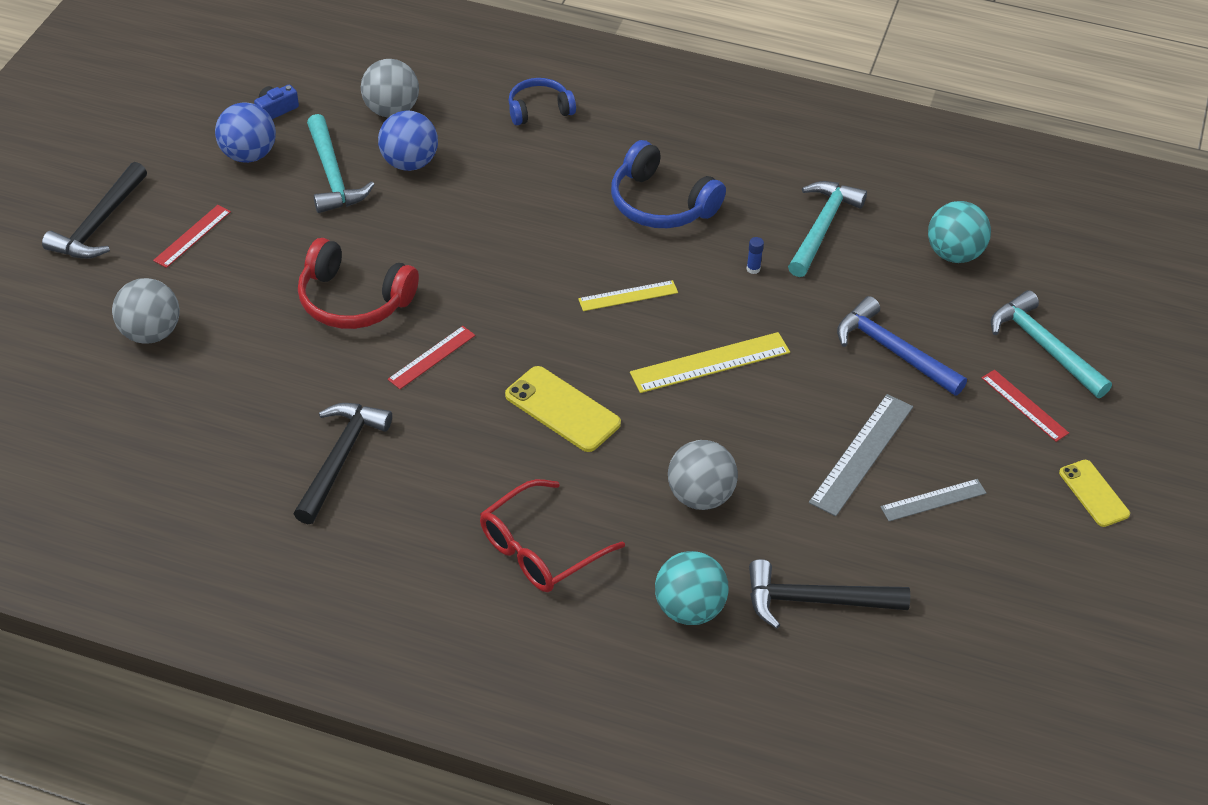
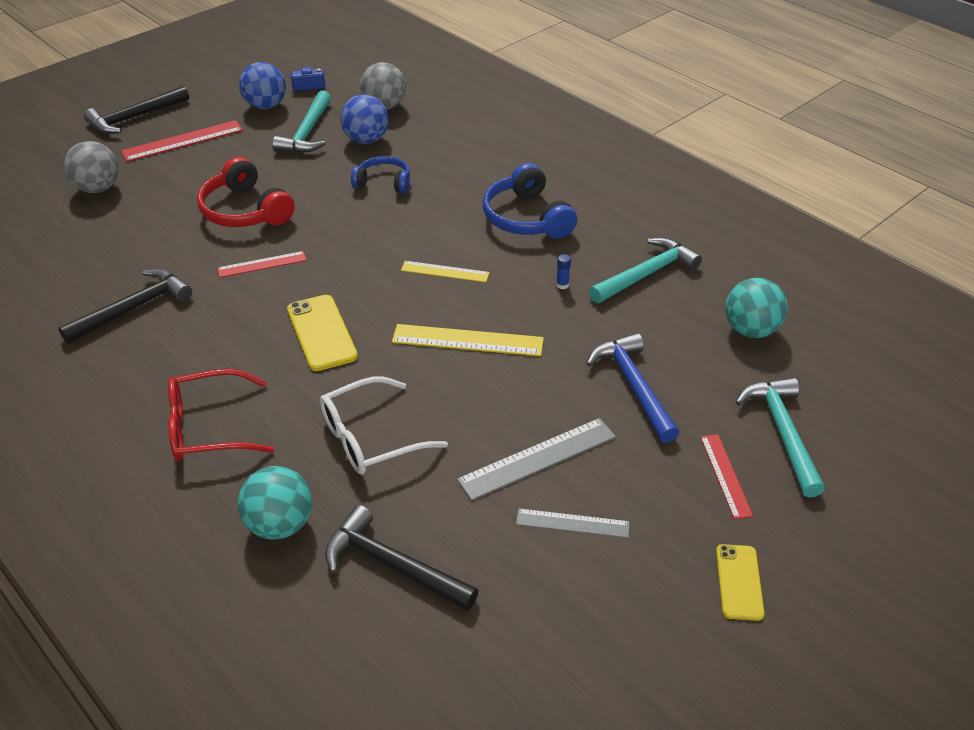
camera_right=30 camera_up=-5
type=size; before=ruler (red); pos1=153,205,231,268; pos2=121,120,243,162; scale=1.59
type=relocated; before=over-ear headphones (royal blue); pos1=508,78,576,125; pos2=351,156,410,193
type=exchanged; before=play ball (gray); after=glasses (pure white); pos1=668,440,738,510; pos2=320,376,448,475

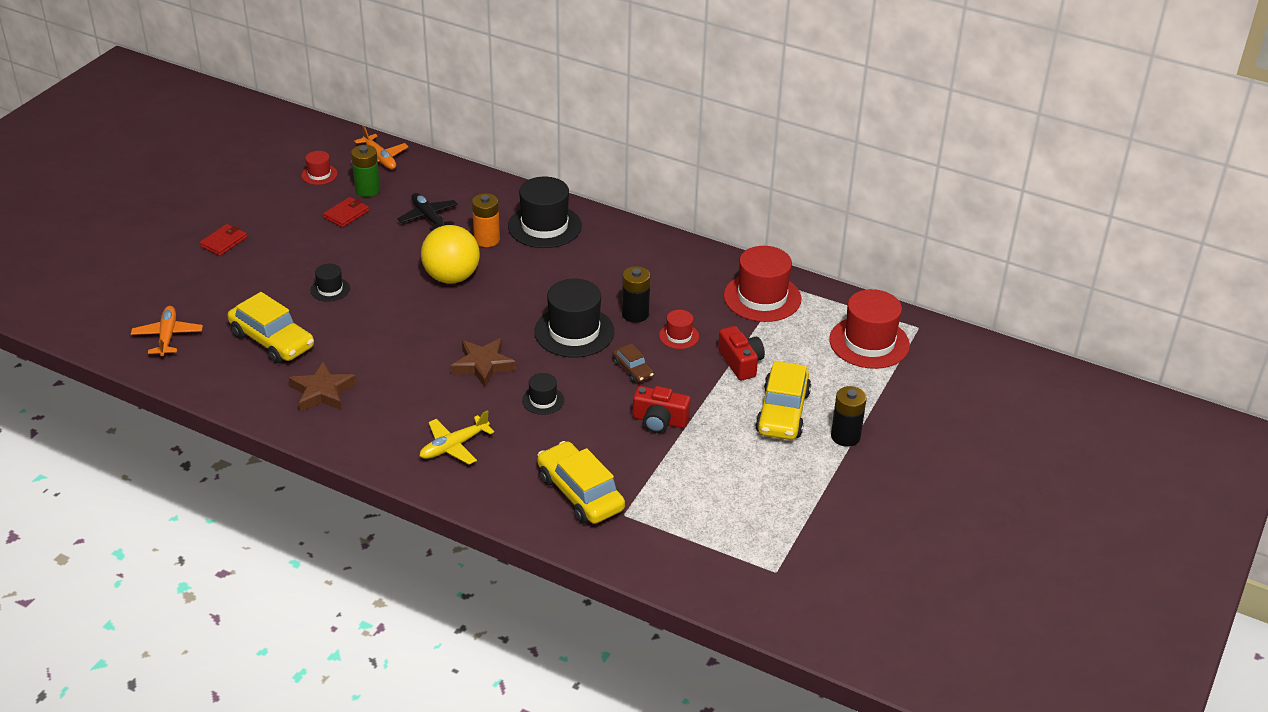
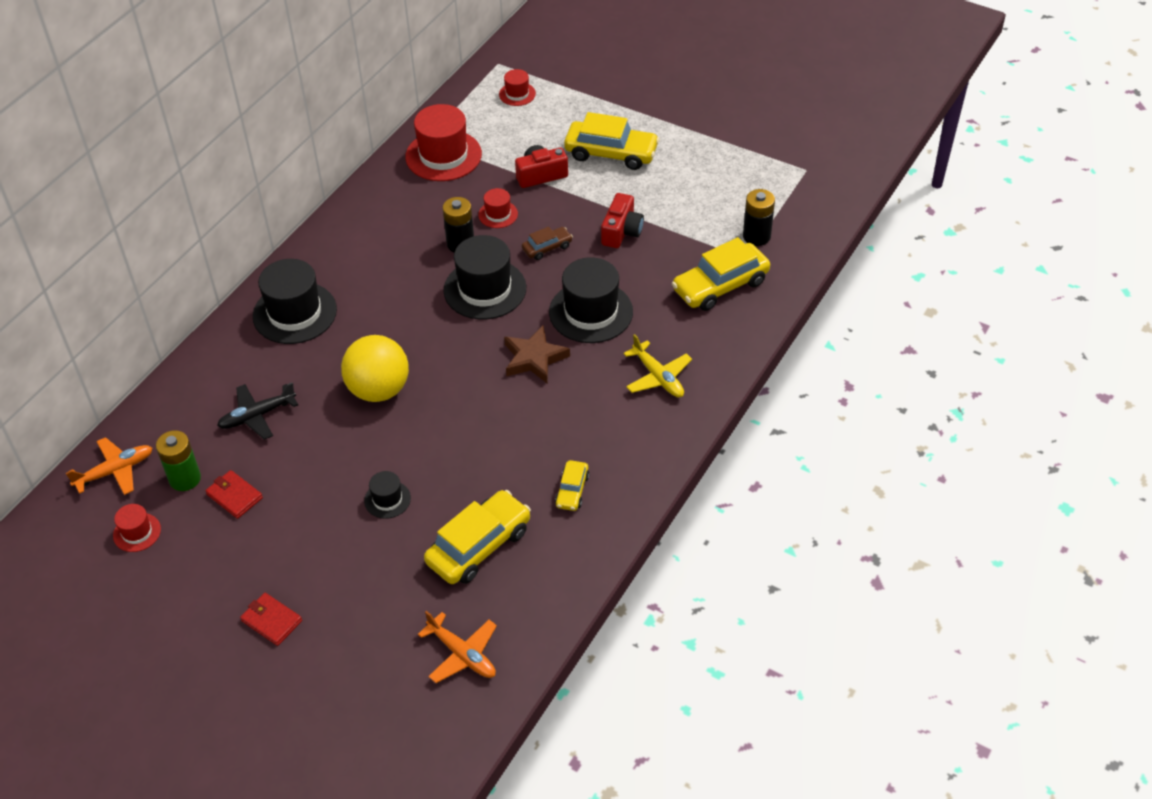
camera_right=-85 camera_up=10
type=spun; before=plane (orange); pos1=131,306,203,356; pos2=418,611,497,683; turn=-135
type=exchanged; before=star shape (russet); after=automobile (golden); pos1=289,361,357,412; pos2=555,460,589,511
type=missing; before=power cell (orange); pos1=472,193,500,247
type=size; before=hat (jet-black); pos1=522,373,564,415; pos2=549,257,633,343; scale=2.0
type=size; before=hat (red); pos1=829,289,910,369; pos2=499,69,536,106; scale=0.5
type=relocated; before=power cell (jet-black); pos1=831,386,867,447; pos2=743,189,775,246

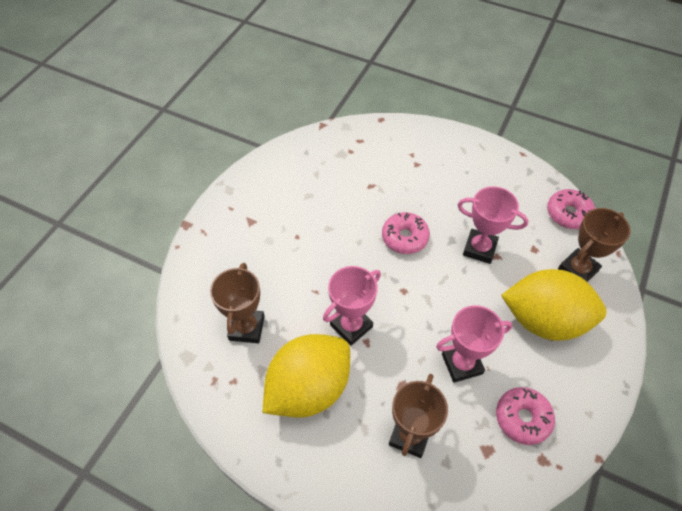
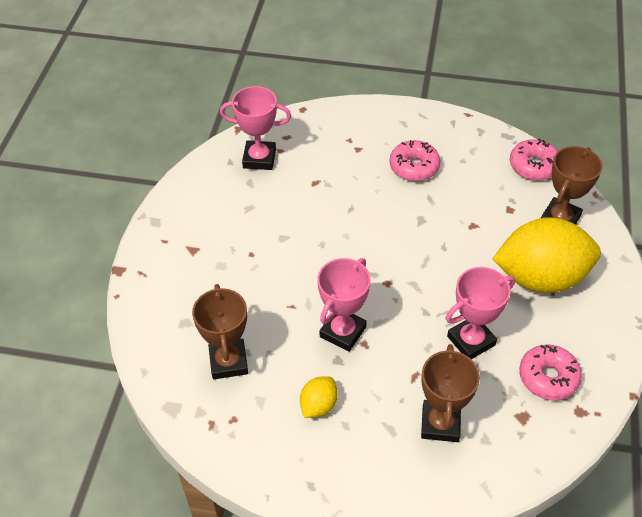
camera_right=-15 camera_up=-5
type=size; before=toy lemon (golden); pos1=263,334,350,418; pos2=300,376,338,418; scale=0.44
type=relocated; before=glazed donut (rose-pink); pos1=382,212,430,254; pos2=390,140,440,181
type=relocated; before=prize cup (rose-pink); pos1=458,186,529,264; pos2=220,86,291,170

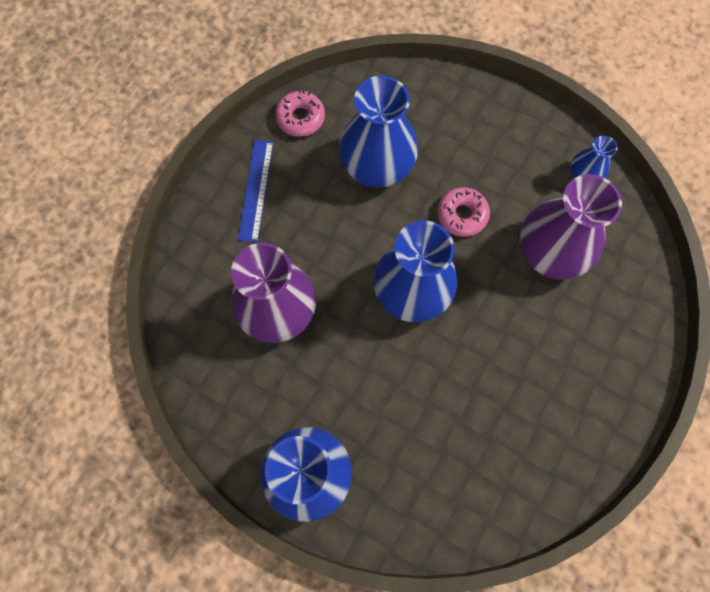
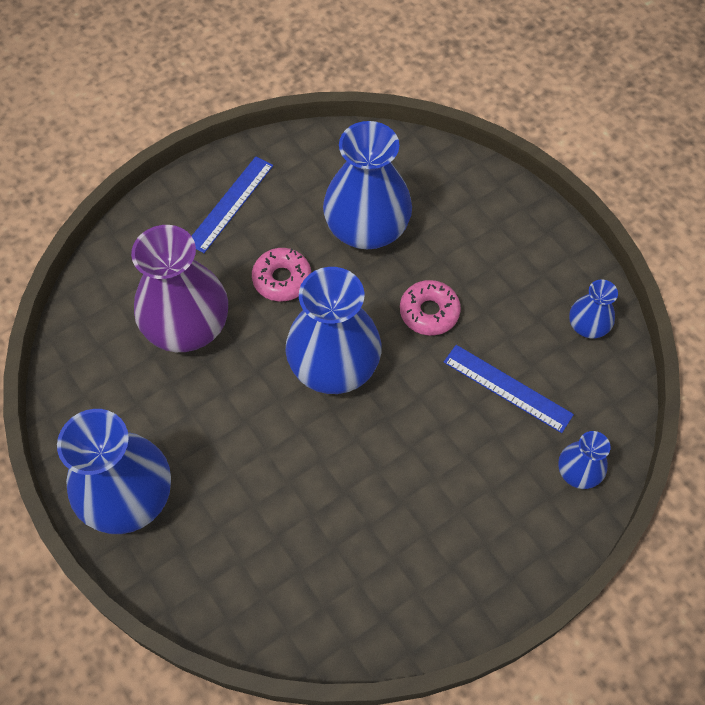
camera_right=25 camera_up=-10
type=relocated; before=glazed donut (rose-pink); pos1=275,90,325,137; pos2=252,248,311,301
type=exchanged; before=flower vase (royal purple); after=ruler (royal blue); pos1=520,174,622,280; pos2=444,345,574,433
type=appeared; after=flower vase (royal blue); pos2=558,431,611,489

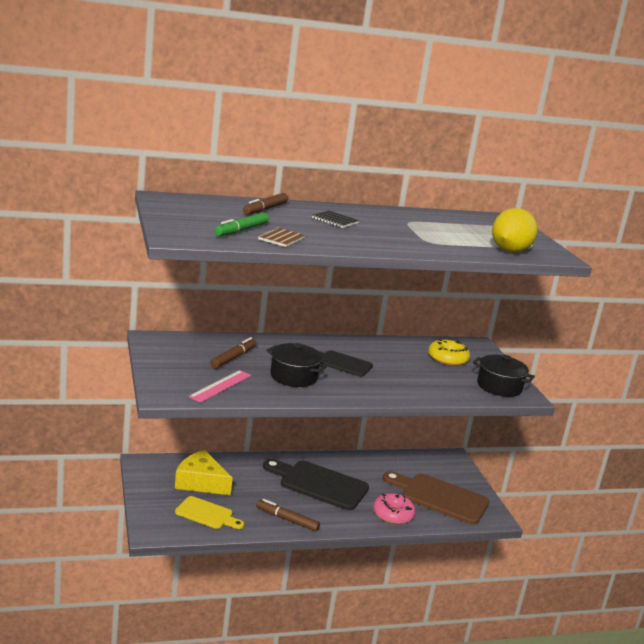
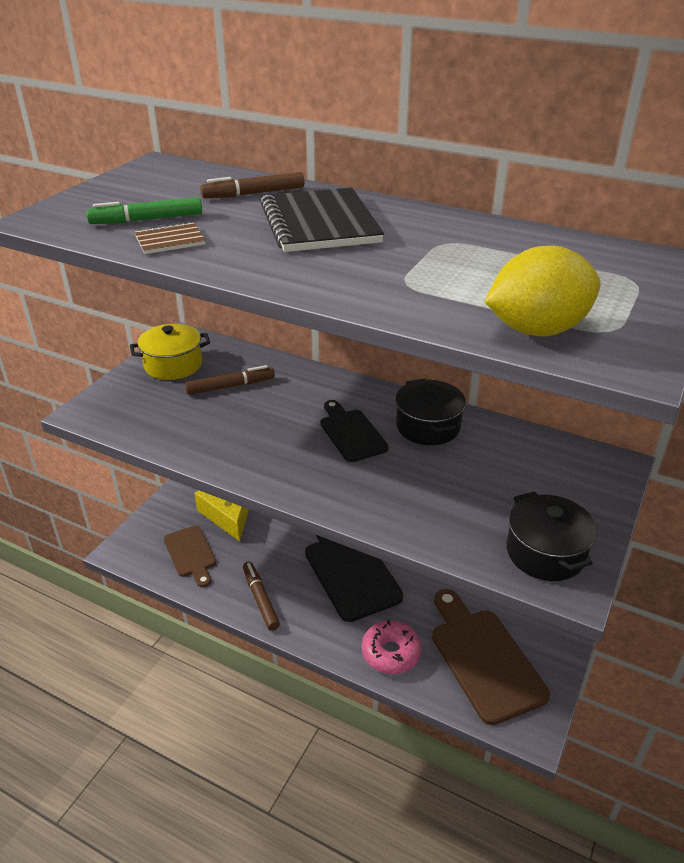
camera_right=45 camera_up=15
type=colour; before=chopping board (golden); after=chopping board (russet); pos1=175,496,244,529; pos2=164,526,216,587
type=missing; before=ruler (rose-pink); pos1=188,370,251,403
type=relocated; before=stockpot (jet-black); pos1=266,343,327,387; pos2=395,379,466,445
type=size; before=notepad (jet-black); pos1=312,210,359,228; pos2=260,188,384,252; scale=2.12
type=missing; before=glazed donut (golden); pos1=428,340,470,366
type=appeared; after=stockpot (golden); pos2=130,324,210,380

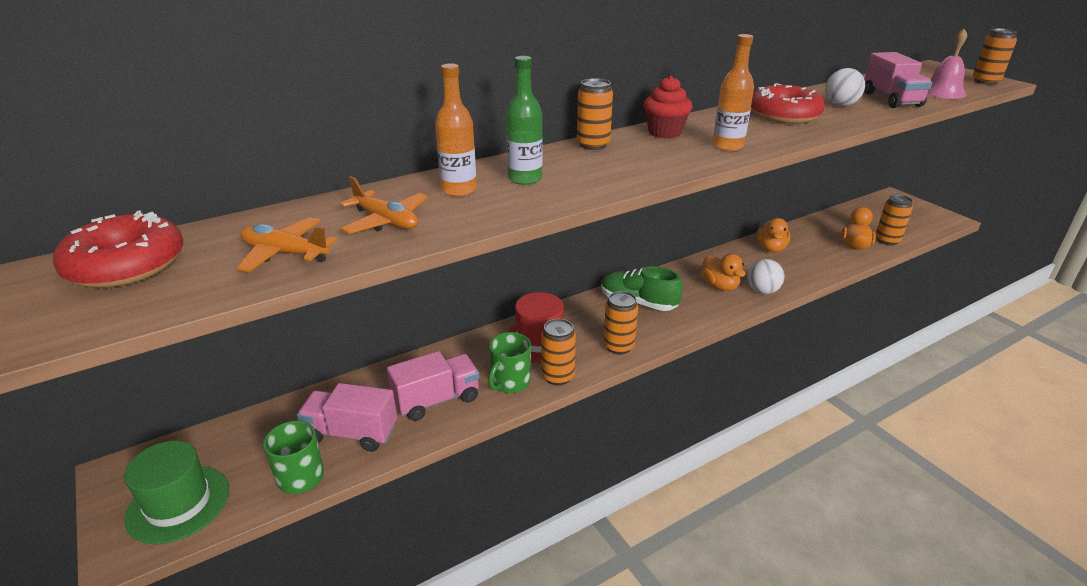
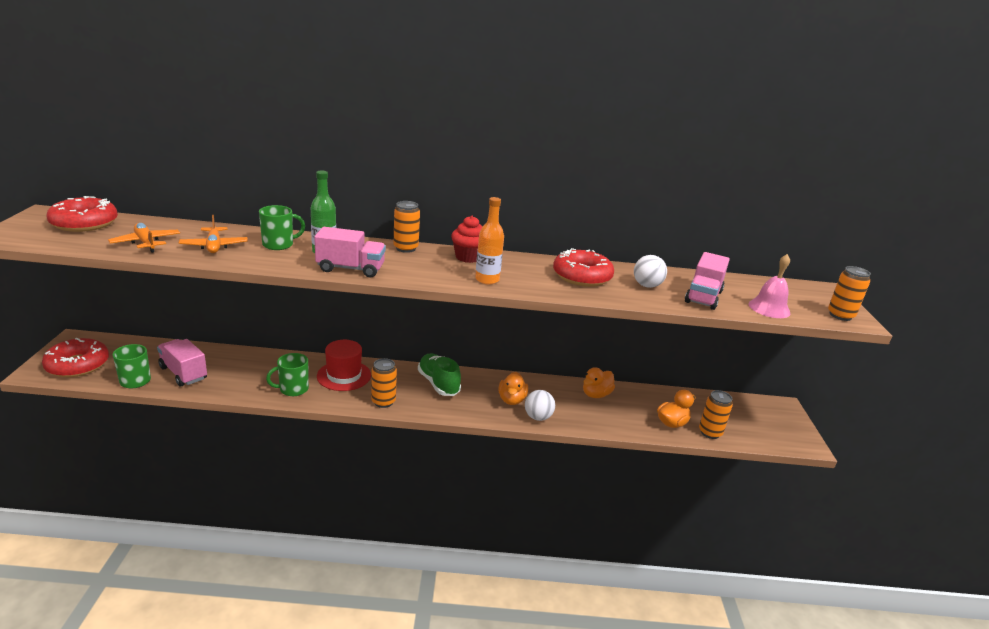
camera_right=30 camera_up=-5
type=exchanged; before=hat (emerald); after=glazed donut (red); pos1=124,441,229,544; pos2=42,338,109,377
type=relocated; before=toy truck (rose-pink); pos1=387,351,480,421; pos2=314,227,386,277
type=exchanged; before=drink bottle (orange); after=tea mug (emerald); pos1=435,63,477,197; pos2=259,205,305,250
type=missing; before=can (orange); pos1=541,319,576,386

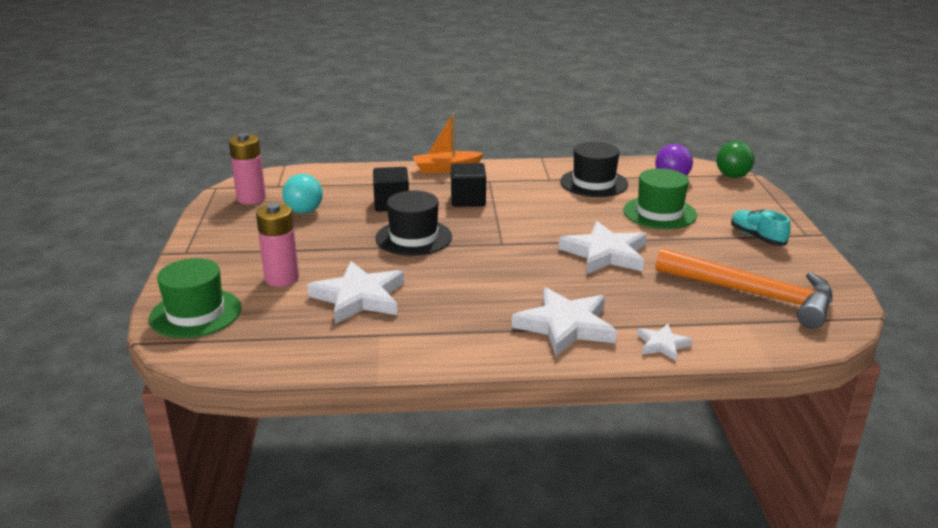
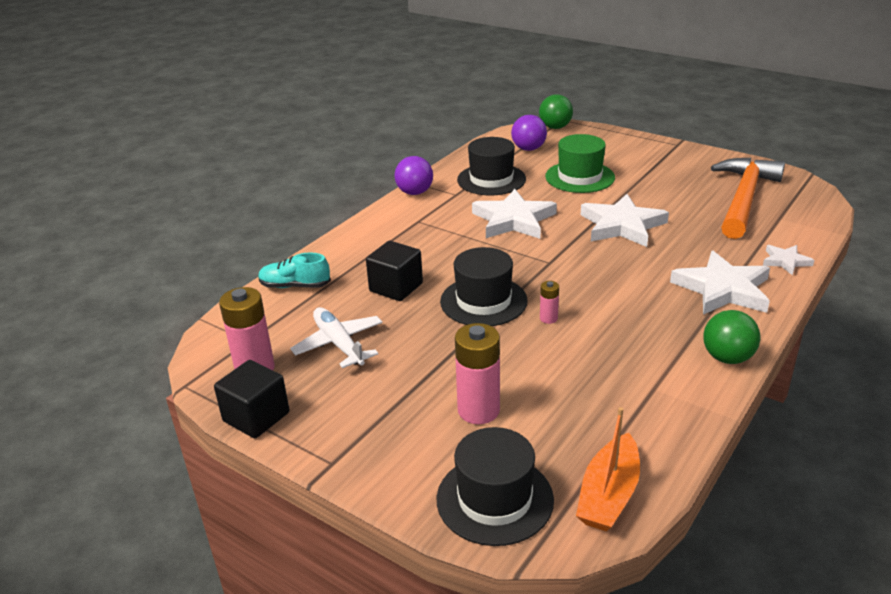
camera_right=-50 camera_up=5
type=colour; before=hat (emerald); after=hat (jet-black); pos1=149,258,242,338; pos2=437,427,554,546
type=exchanged; before=play ball (turquoise); after=plane (pure white); pos1=282,174,323,214; pos2=290,307,383,368
type=relocated; before=star shape (pure white); pos1=307,261,404,324; pos2=472,189,557,239
type=relocated; before=toy boat (orange); pos1=413,113,484,173; pos2=576,407,640,532
type=relocated; before=solid cube (jet-black); pos1=451,163,486,207; pos2=214,360,289,438
type=spun; before=carpenter's hammer (orange); pos1=656,248,832,328; pos2=711,158,785,239; turn=-45
type=relocated; before=sneaker (turquoise); pos1=731,210,791,246; pos2=258,253,331,288
type=appeared; after=play ball (royal purple); pos2=395,156,433,195
type=appeared; after=power cell (rose-pink); pos2=540,281,559,324
type=appeared; after=play ball (emerald); pos2=703,310,761,364

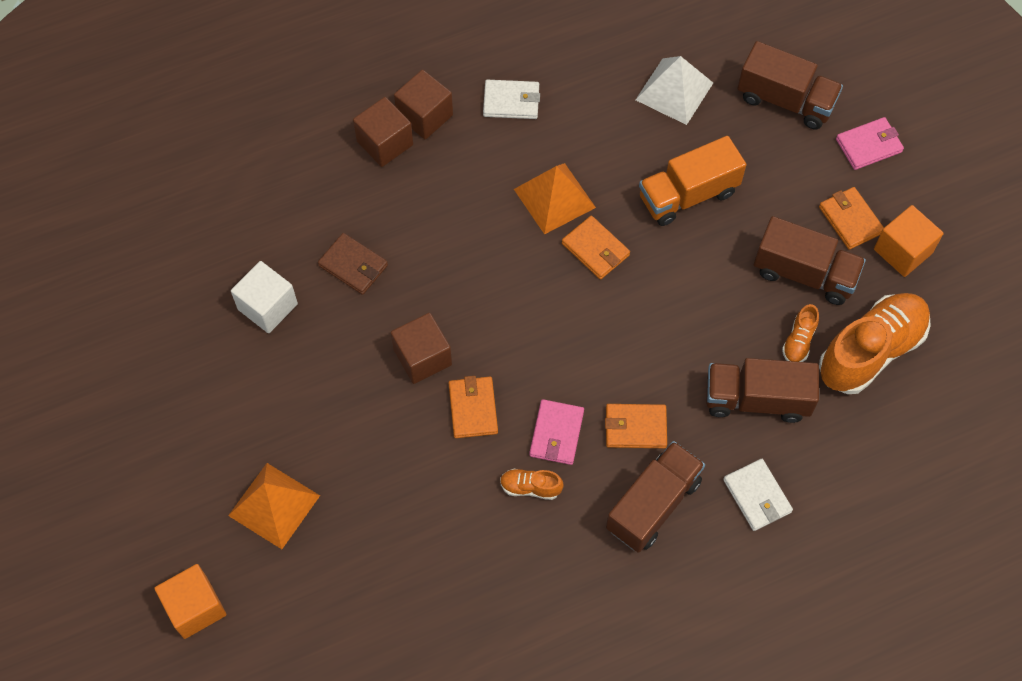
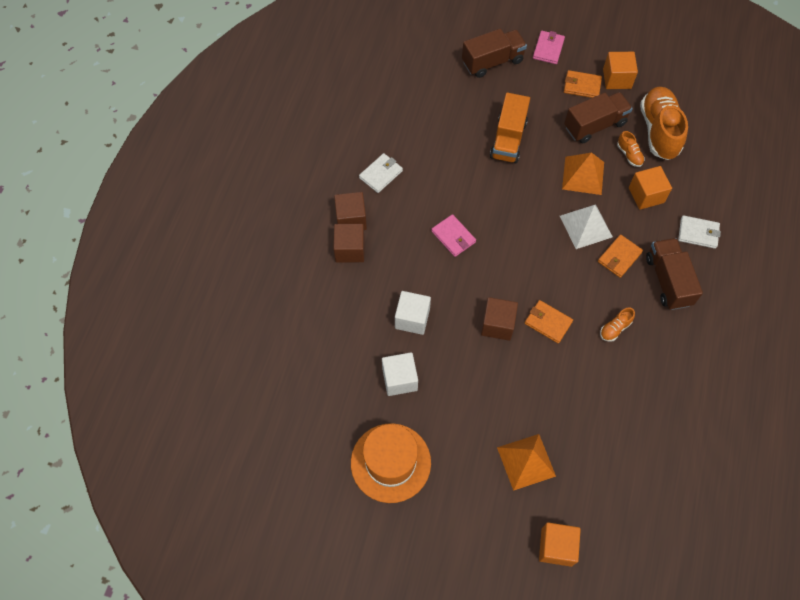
camera_right=-50 camera_up=0
type=exchanged; before=card wallet (russet); after=solid cube (pure white); pos1=318,233,388,295; pos2=395,291,431,335
type=relocated; before=pyramid (orange); pos1=514,163,596,235; pos2=562,152,604,195
type=relocated; before=card wallet (rose-pink); pos1=529,399,584,465; pos2=431,214,476,257
type=missing; before=card wallet (orange); pos1=562,216,630,279
type=relocated; before=pyramid (pure white); pos1=636,56,713,125; pos2=560,204,613,249
type=exchanged; before=toy truck (russet); after=solid cube (orange); pos1=706,358,819,423; pos2=629,166,672,210
type=appeared; after=hat (orange); pos2=351,423,431,503

